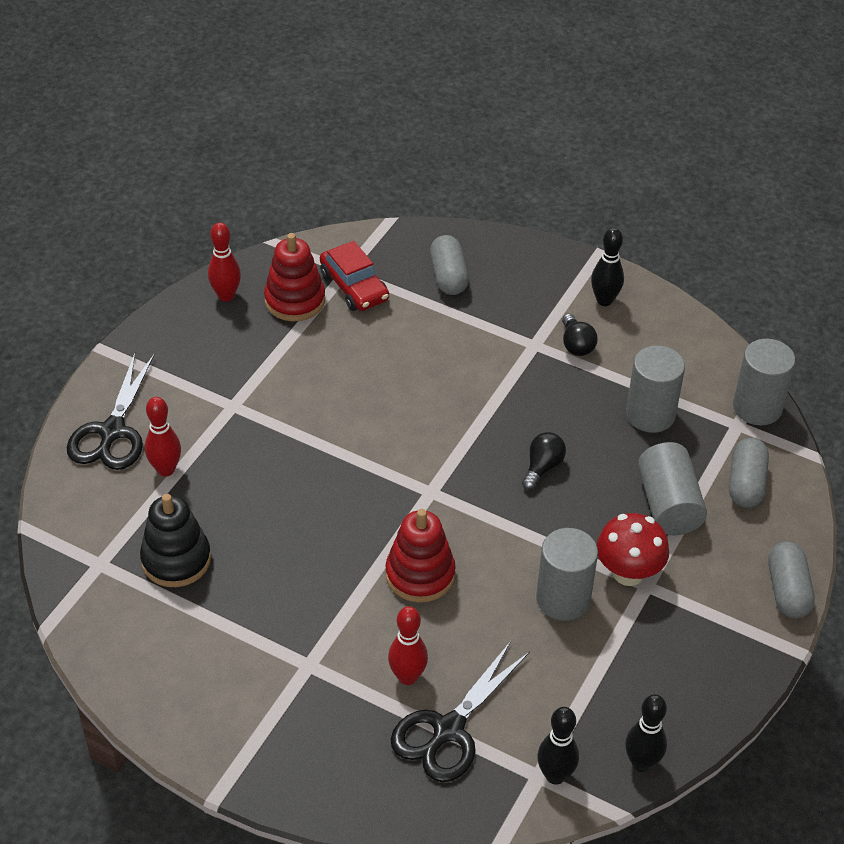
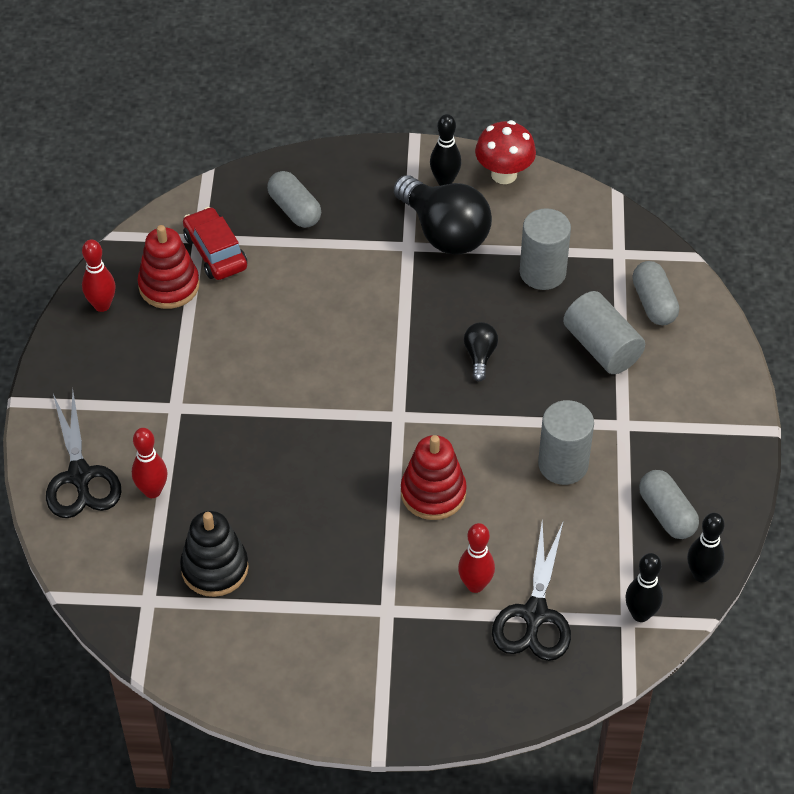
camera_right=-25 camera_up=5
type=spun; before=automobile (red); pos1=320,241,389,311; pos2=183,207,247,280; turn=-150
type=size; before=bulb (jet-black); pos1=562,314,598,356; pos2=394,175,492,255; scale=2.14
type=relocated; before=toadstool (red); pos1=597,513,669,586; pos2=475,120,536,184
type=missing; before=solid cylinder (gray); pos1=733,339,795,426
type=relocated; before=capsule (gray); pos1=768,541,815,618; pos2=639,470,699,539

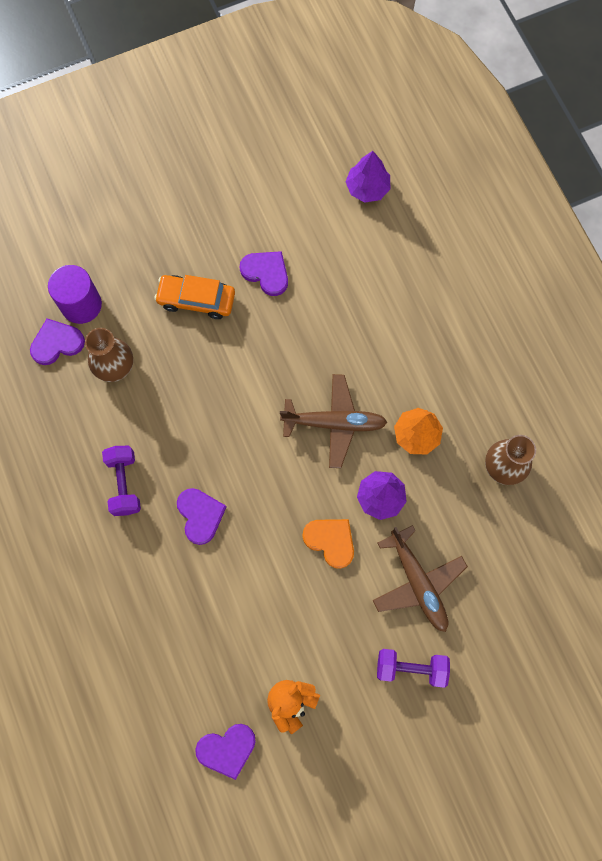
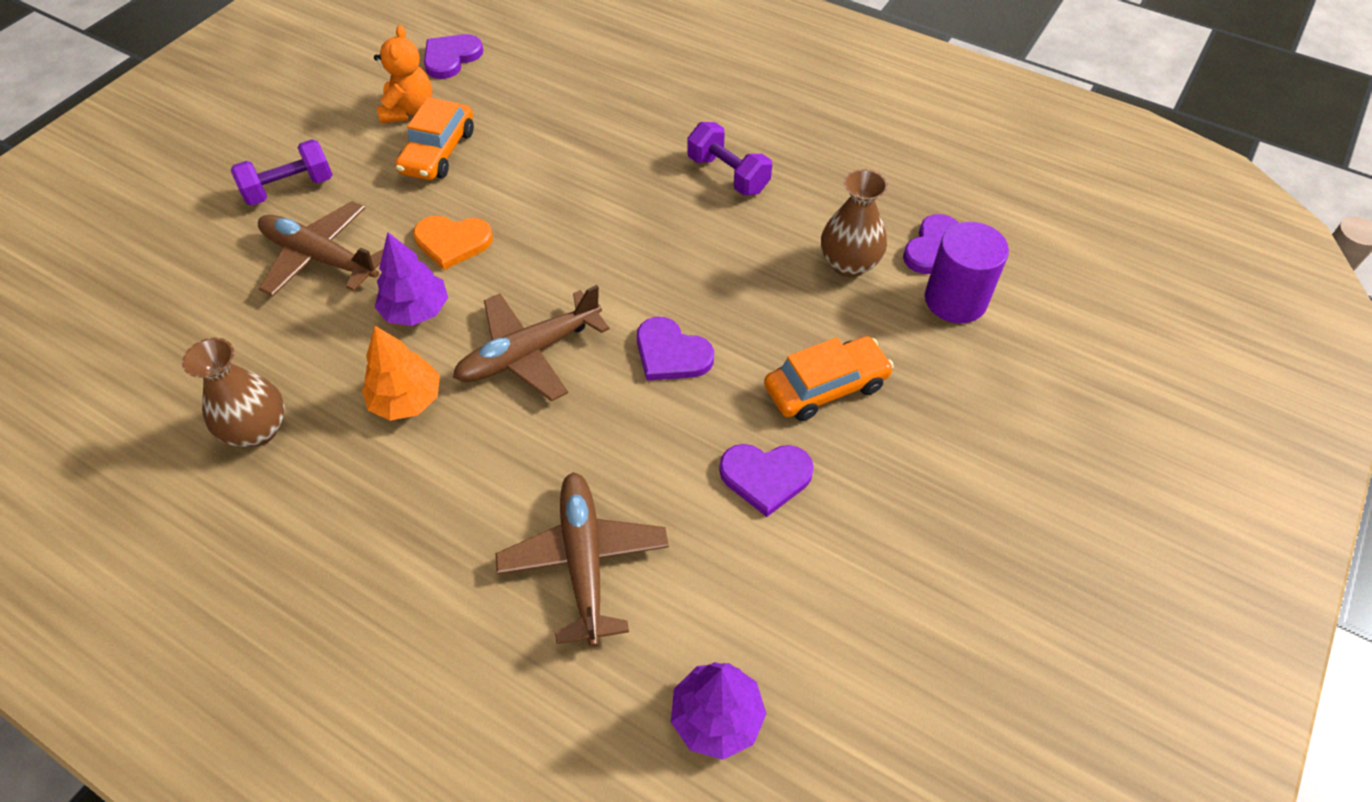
camera_right=145 camera_up=-20
type=relocated; before=heart shape (royal purple); pos1=177,488,226,545; pos2=637,317,714,381
type=appeared; after=automobile (orange); pos2=395,97,474,180
type=appeared; after=plane (russet); pos2=496,472,669,647

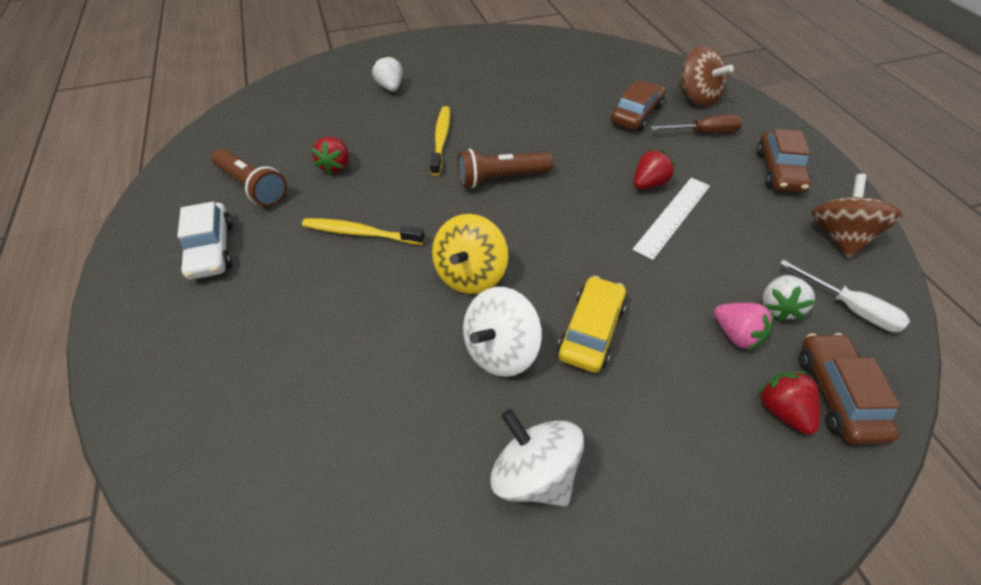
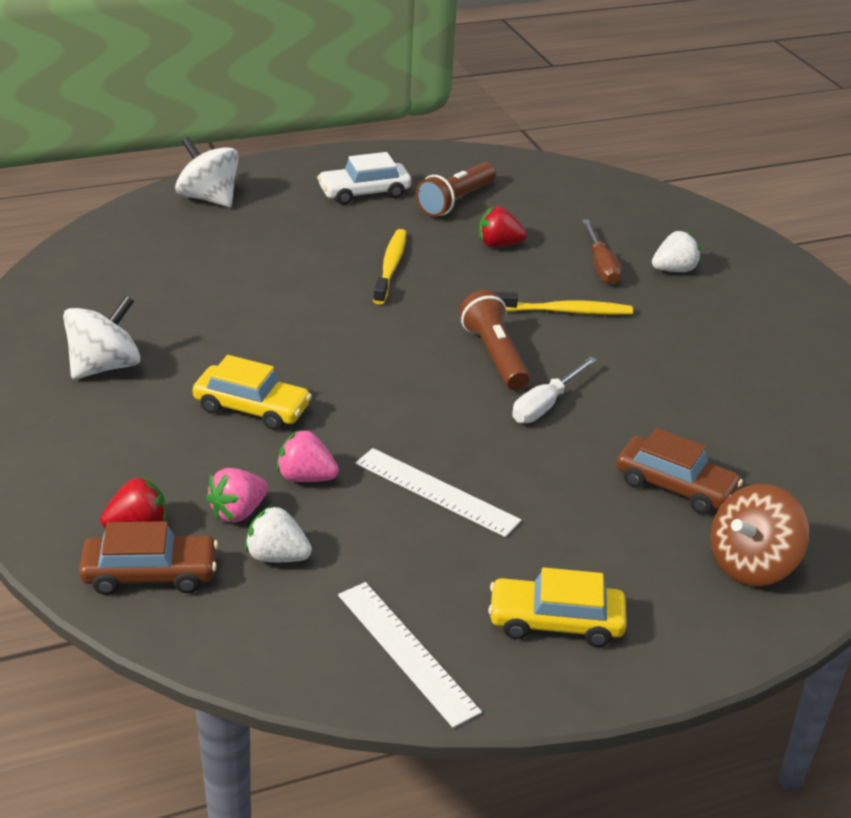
camera_right=85 camera_up=-15
type=missing; before=spinning top (golden); pos1=432,214,508,294
type=relocated; before=spinning top (pure white); pos1=463,287,542,377; pos2=175,137,239,207
type=missing; before=berry (red); pos1=634,150,675,189
type=relocated; before=screwdriver (russet); pos1=651,115,742,133; pos2=582,219,622,285
type=colour; before=automobile (russet); after=automobile (golden); pos1=756,129,811,192; pos2=488,567,627,647
type=relocated; before=screwdriver (pure white); pos1=780,260,910,332; pos2=512,357,597,423
type=exchanged; before=spinning top (russet); after=ruler (pure white); pos1=811,174,903,258; pos2=338,582,482,728
type=appeared; after=berry (rose-pink); pos2=277,429,339,482

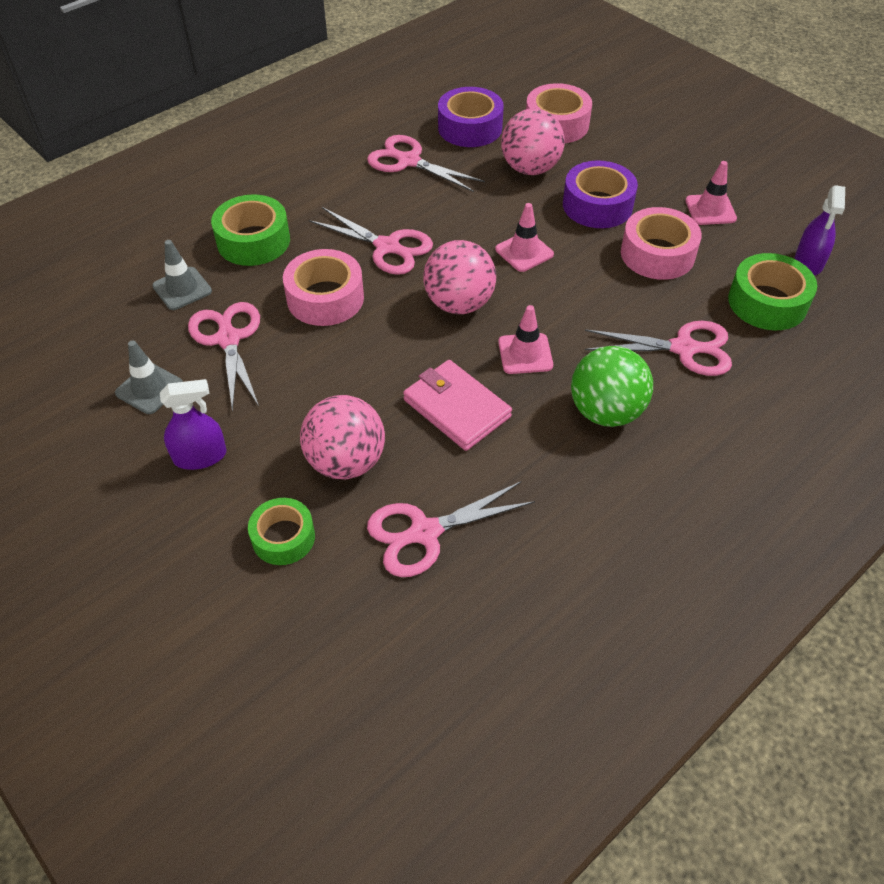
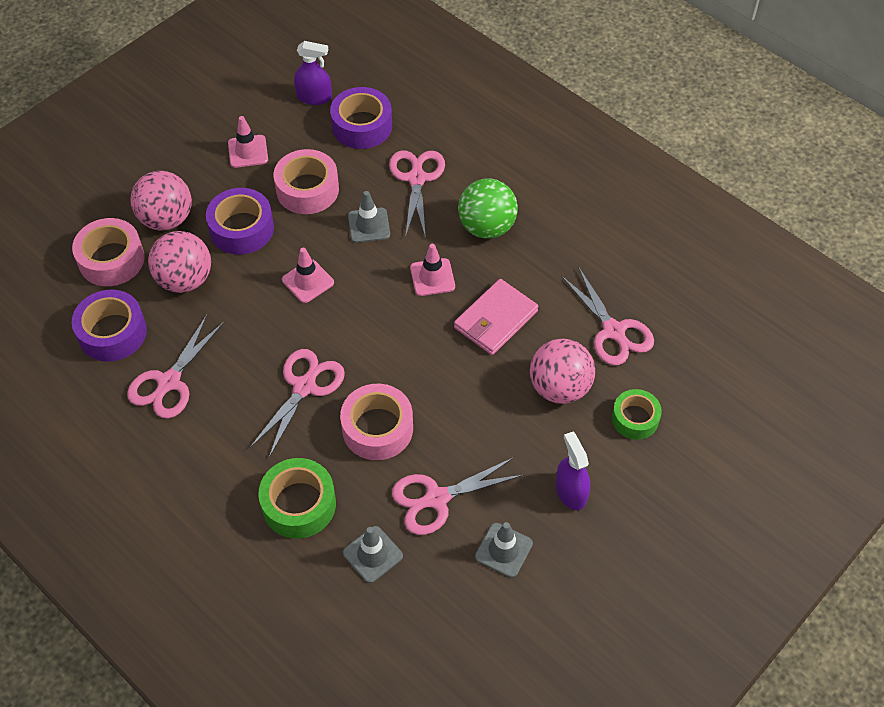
camera_right=-95 camera_up=5
type=relocated; before=play ball (rose-pink); pos1=423,240,496,314; pos2=131,171,192,231
type=colour; before=tape (emerald); after=tape (royal purple); pos1=728,253,817,330; pos2=330,87,392,149
type=appeared; after=road cone (gray); pos2=348,191,390,243

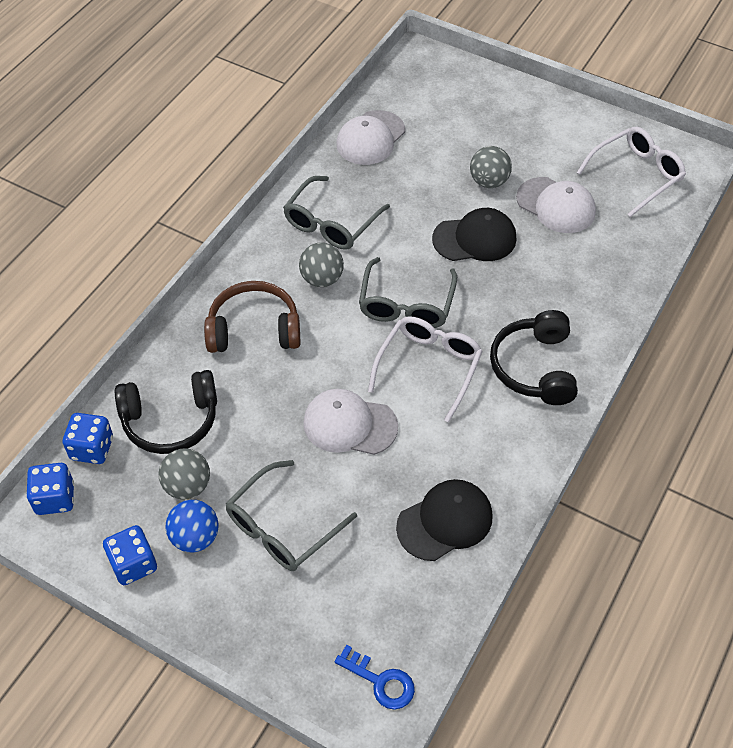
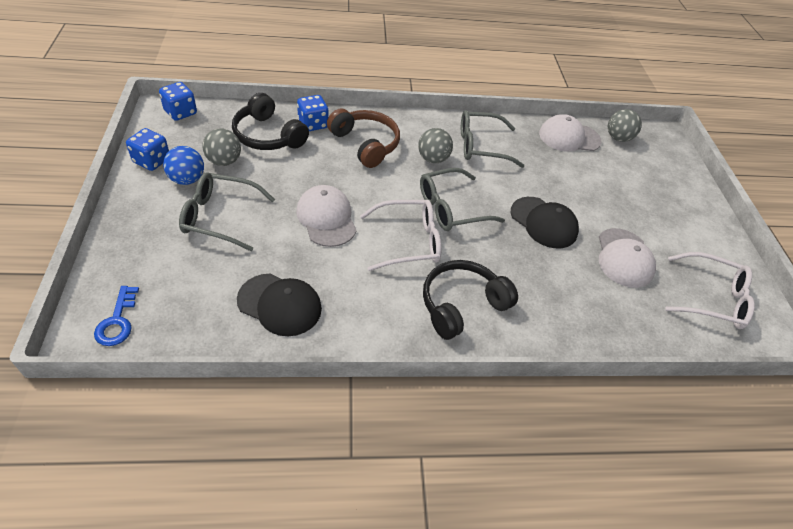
camera_right=50 camera_up=-5
type=relocated; before=dice (royal blue); pos1=63,413,113,464; pos2=297,95,328,131
type=relocated; before=play ball (gray); pos1=470,146,512,188; pos2=608,109,642,142

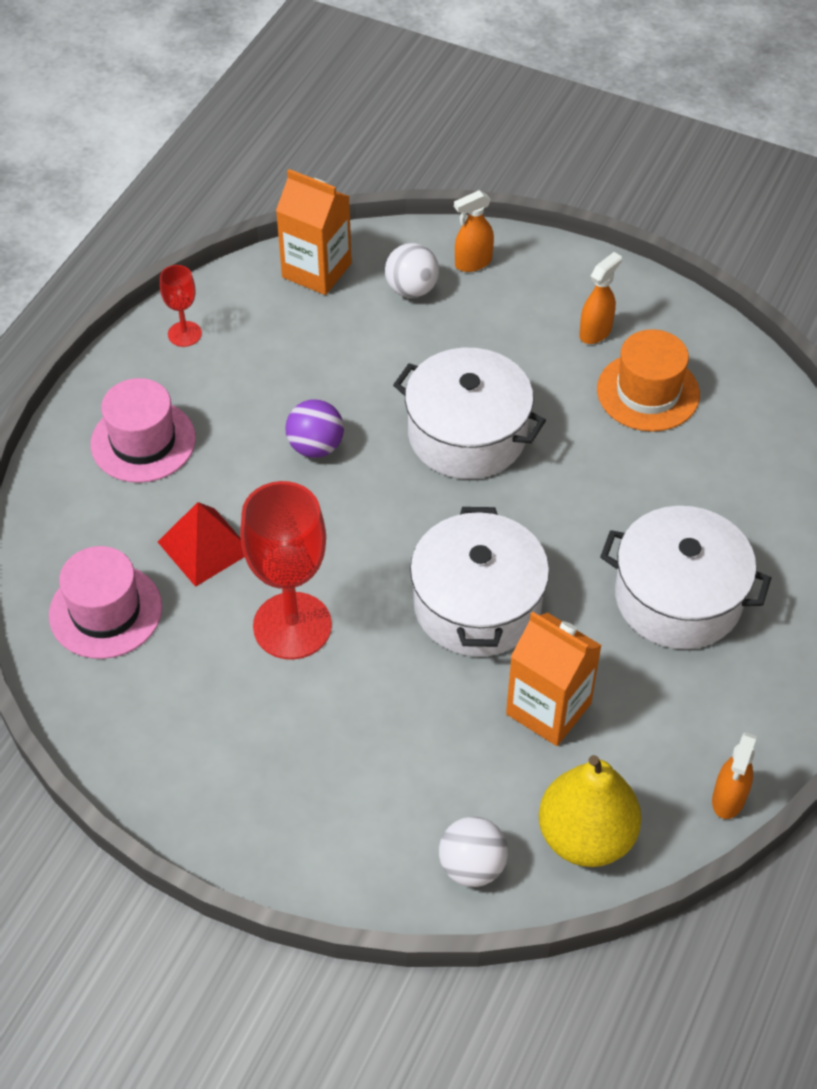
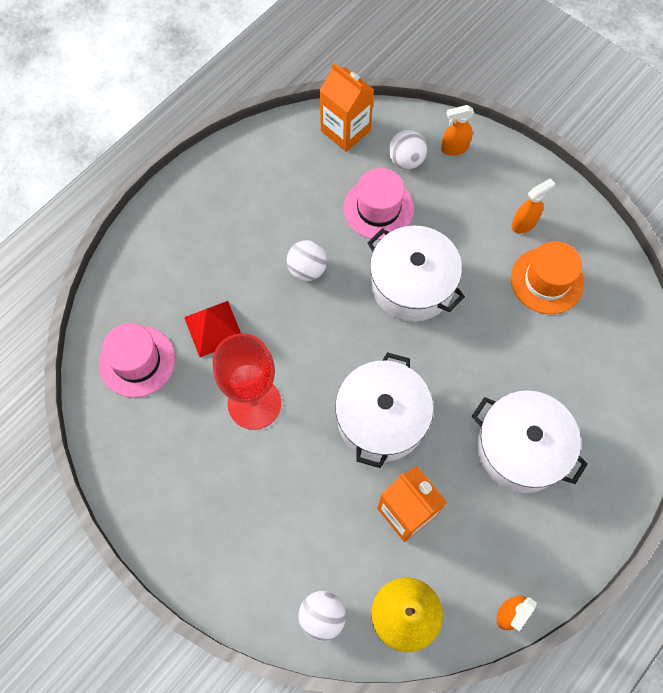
camera_right=15 camera_up=15
type=relocated; before=hat (rose-pink); pos1=91,378,196,483; pos2=344,168,414,240
type=missing; before=chalice (red); pos1=160,265,202,347
type=colour; before=play ball (royal purple); after=play ball (pure white); pos1=285,399,344,458; pos2=287,240,327,281

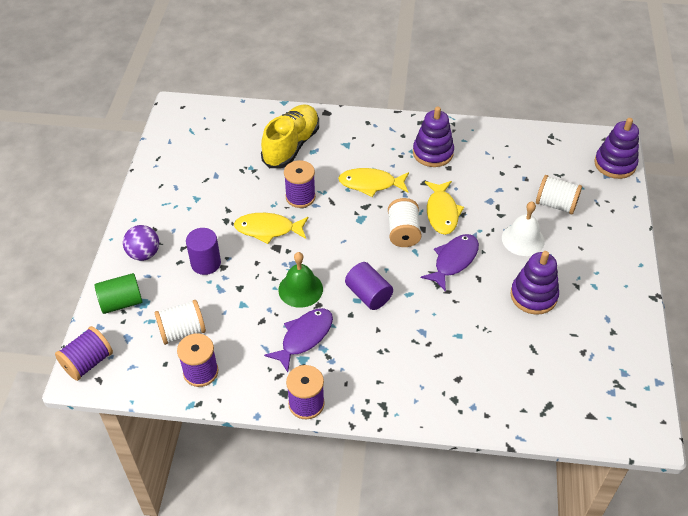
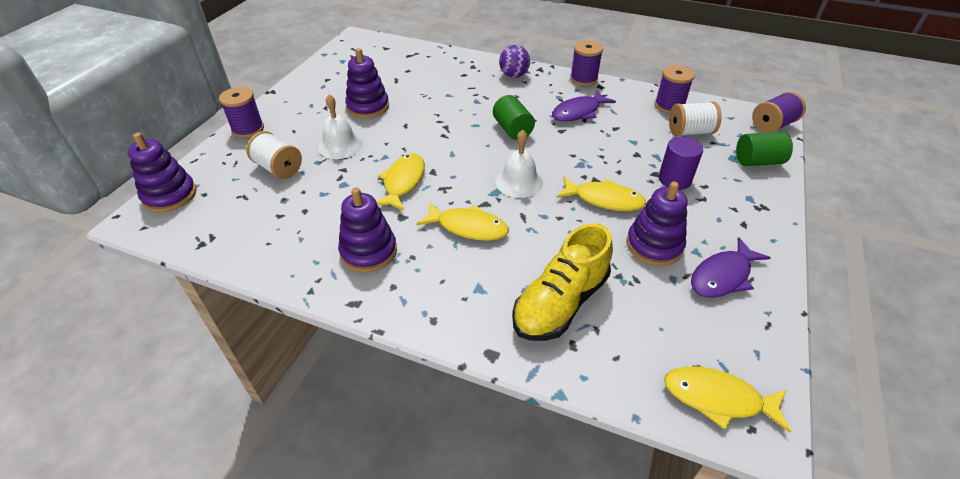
camera_right=-165 camera_up=-5
type=relocated; before=play ball (royal purple); pos1=123,225,159,261; pos2=499,45,530,78
type=missing; before=school bell (emerald); pos1=278,252,323,308
type=relocated; before=bobbin (royal purple); pos1=284,160,316,208; pos2=219,87,264,138
type=colour; before=solid cylinder (royal purple); after=solid cylinder (emerald); pos1=345,262,393,310; pos2=493,95,535,140
type=missing; before=bobbin (pure white); pos1=388,198,421,247
type=relocated; before=fish (royal purple); pos1=421,234,479,292; pos2=691,237,771,298
type=appeared; after=school bell (pure white); pos2=496,130,543,198
type=appeared; after=stacking rings (royal purple); pos2=626,181,688,266
type=appeared; after=fish (golden); pos2=664,366,791,433

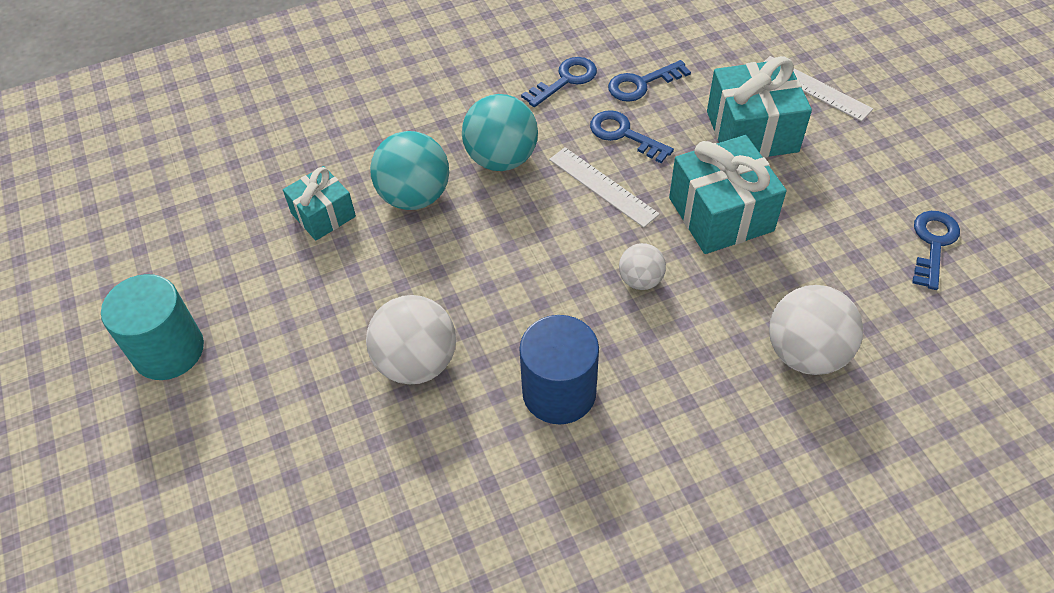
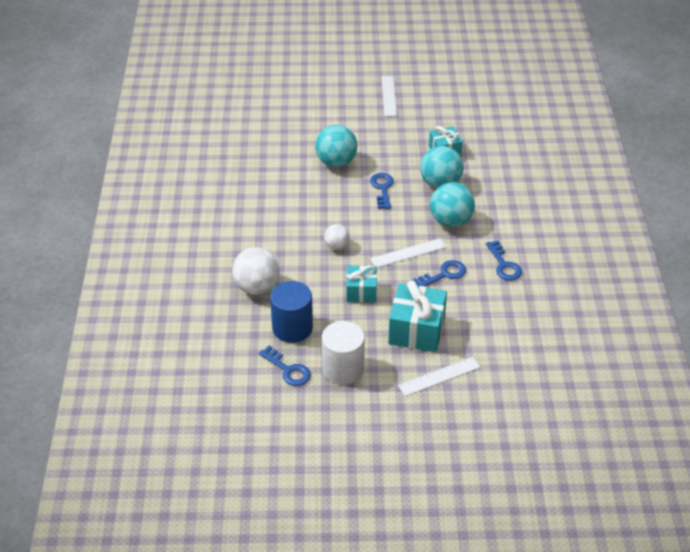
camera_right=110 camera_up=-10
type=exchanged; before=solid cylinder (turquoise); after=ruler (pure white); pos1=101,274,204,380; pos2=381,76,397,116
type=colour; before=play ball (pure white); after=play ball (turquoise); pos1=366,295,456,384; pos2=315,125,358,167
type=relocated; before=solid cylinder (royal blue); pos1=519,315,599,424; pos2=270,281,313,343
type=relocated; before=latchkey (royal blue); pos1=608,60,691,102; pos2=370,173,394,209
type=size; before=present (turquoise); pos1=669,135,787,254; pos2=346,265,377,302; scale=0.61
type=appeared; after=solid cylinder (pure white); pos2=322,321,365,385

